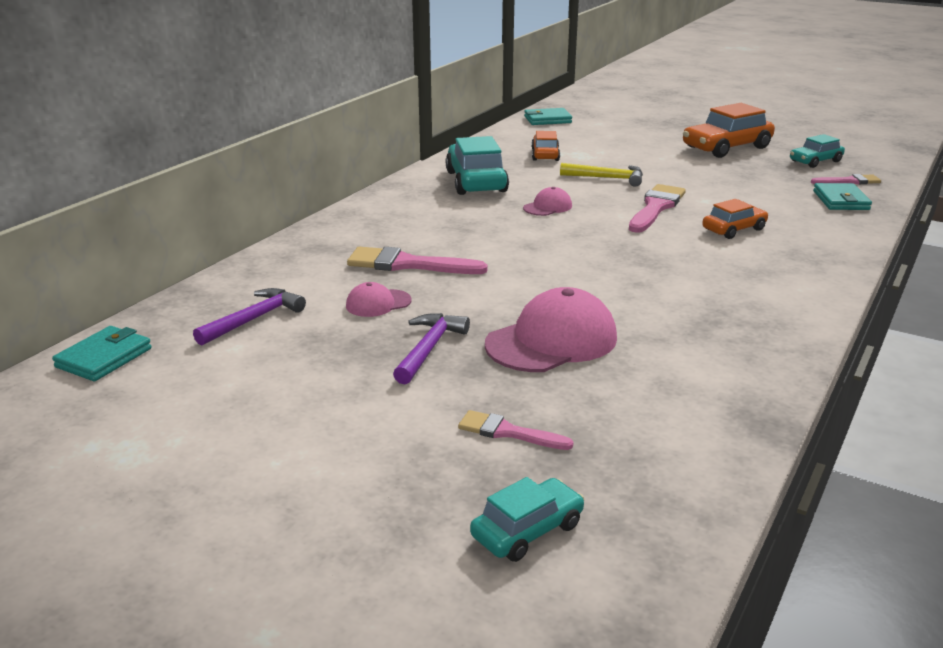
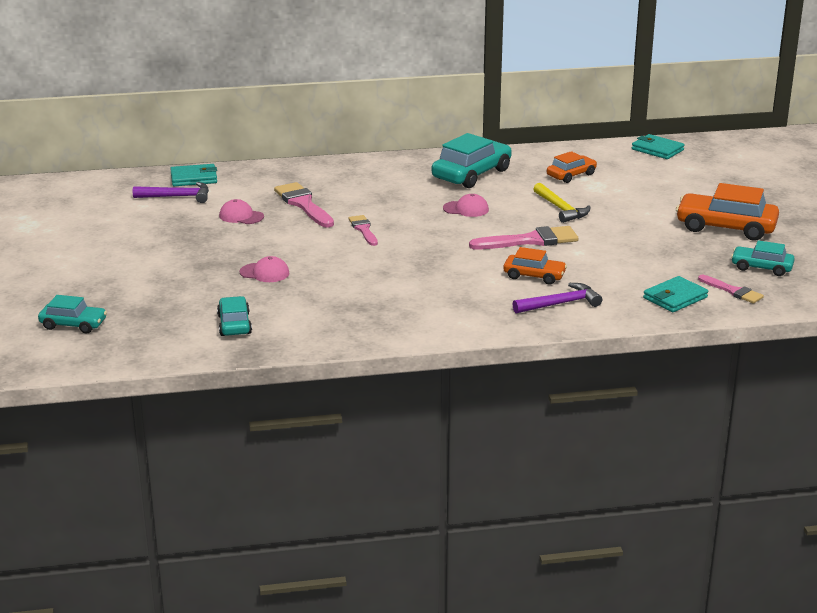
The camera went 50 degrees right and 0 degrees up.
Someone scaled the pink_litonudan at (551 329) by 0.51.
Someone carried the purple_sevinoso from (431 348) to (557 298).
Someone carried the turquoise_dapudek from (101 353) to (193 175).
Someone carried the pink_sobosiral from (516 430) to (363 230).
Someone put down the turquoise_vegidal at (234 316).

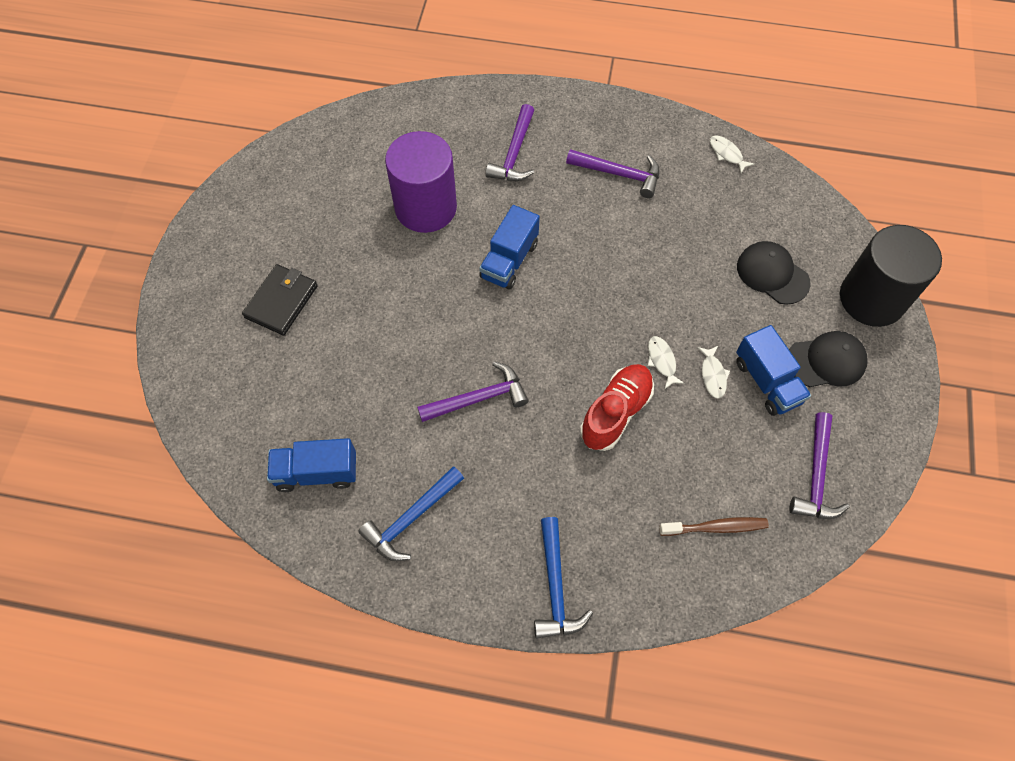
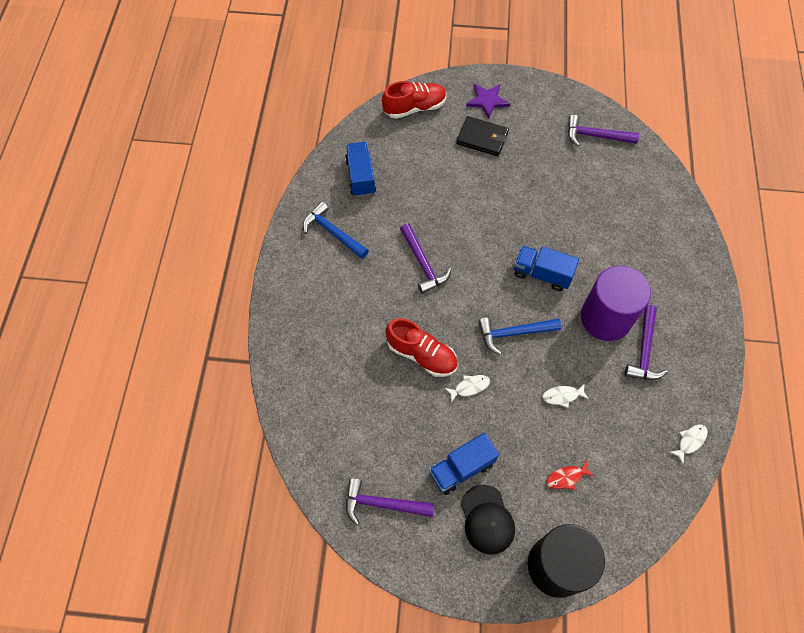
The camera went 85 degrees right and 0 degrees up.
Someone carried the purple_sevinoso from (510 142) to (603 131).
Someone carried the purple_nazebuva from (421 182) to (616 303).
Someone swapped the black_litonudan at (774 273) for the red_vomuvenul at (570 475).
Someone carried the white_vomuvenul from (714 372) to (565 395).
Someone carried the blue_sevinoso from (563 578) to (519 336).
Someone took away the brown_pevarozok at (714 526).
Someone put down the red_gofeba at (414 100).
Someone put down the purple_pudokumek at (488 101).

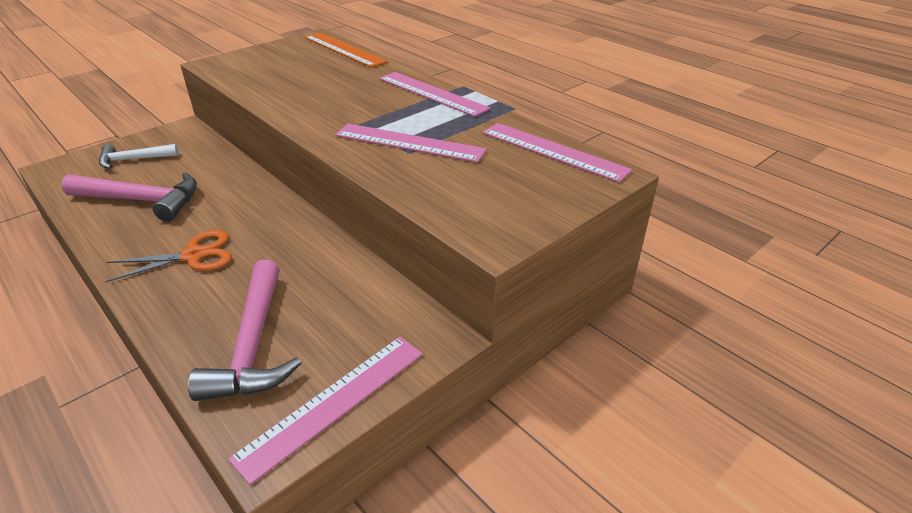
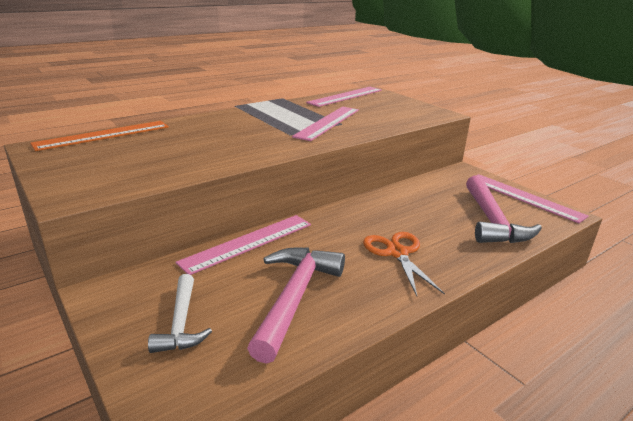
The camera went 85 degrees left and 10 degrees down.
Someone carried the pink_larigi from (435 94) to (243 245).
Someone rotated the pink_sevinoso at (244 330) by 90 degrees clockwise.

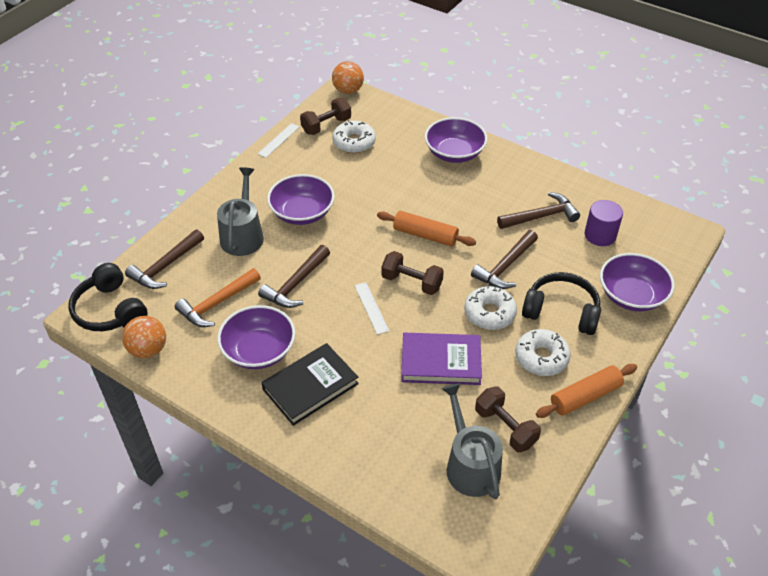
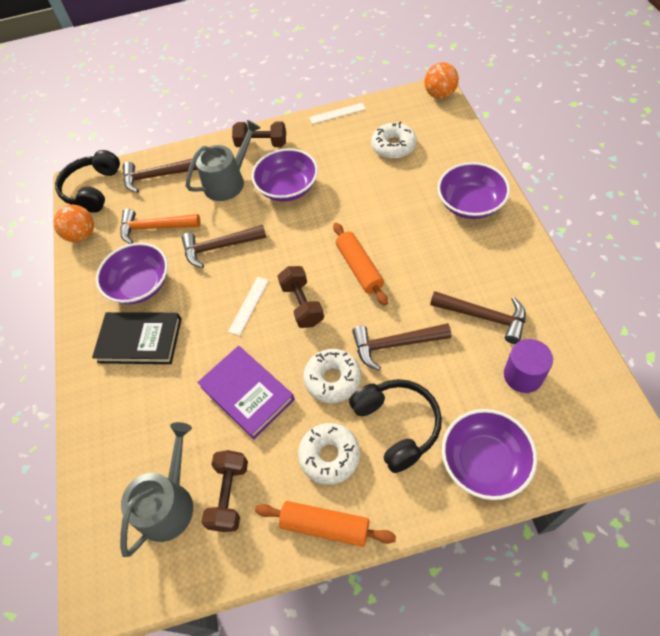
The camera went 50 degrees right and 10 degrees up.
Someone carried the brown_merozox from (325 116) to (259 134).

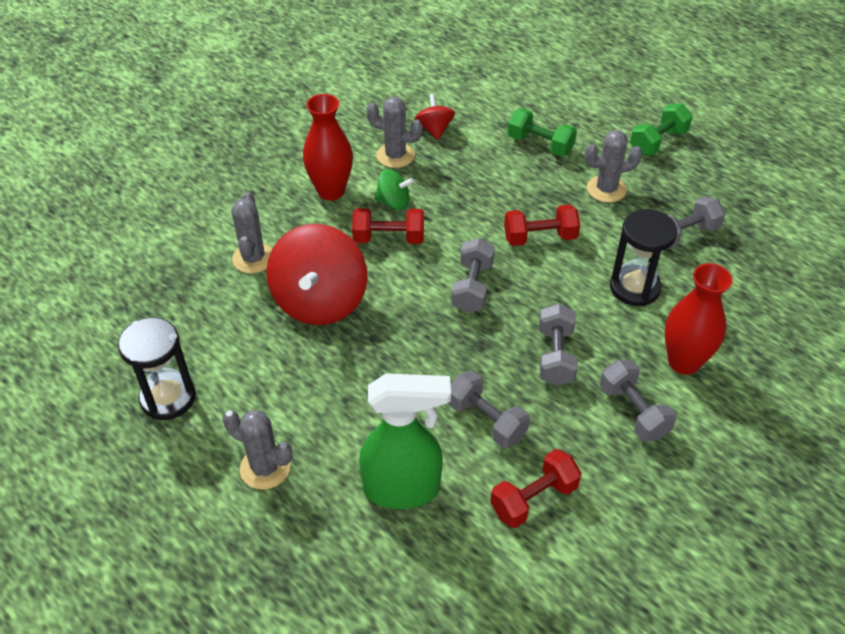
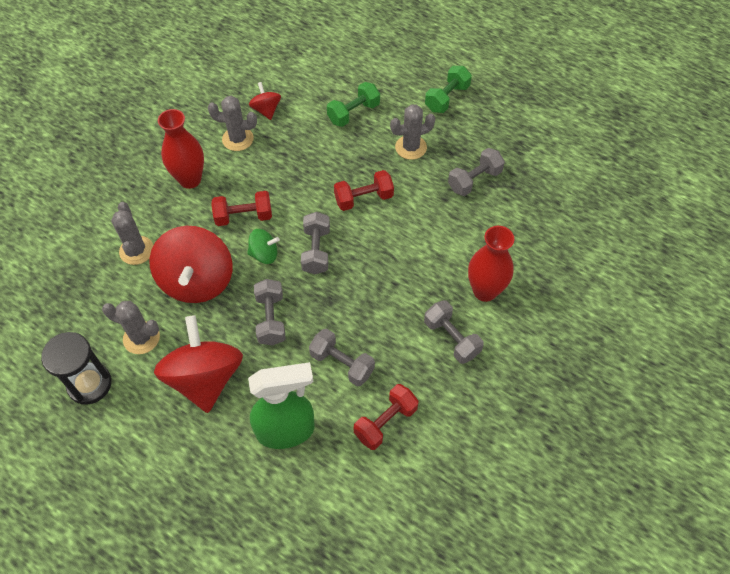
The camera went 10 degrees left and 10 degrees up.
Someone rotated the green_merozox at (542 132) by 60 degrees counterclockwise.
Someone carried the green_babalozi from (394 189) to (263 246).
Someone took away the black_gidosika at (643 257).
Someone carried the grey_merozox from (558 345) to (270 312).
Someone carried the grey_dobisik from (258 450) to (131 327).
Someone put down the red_babalozi at (198 364).

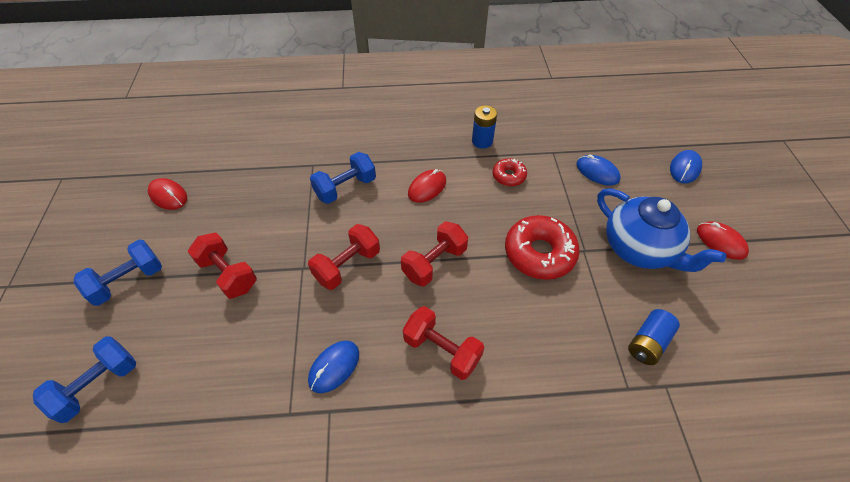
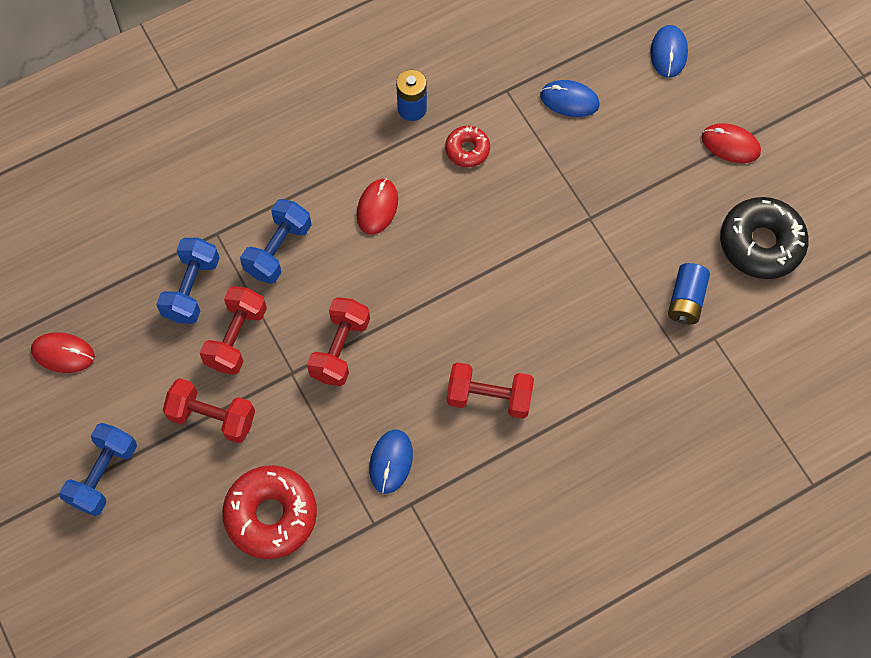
The camera went 25 degrees left and 15 degrees up.
Someone took away the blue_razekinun at (661 230).
Someone carried the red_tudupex from (542 247) to (269 512).
Someone carried the red_merozox from (434 254) to (233 330).
Someone carried the blue_merozox from (84 379) to (188 281).
Someone put down the black_tudupex at (764 238).

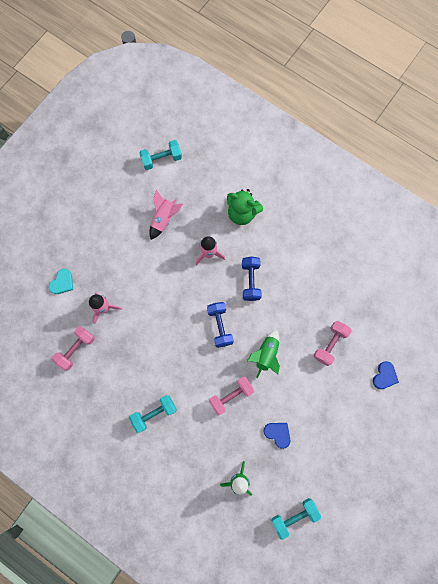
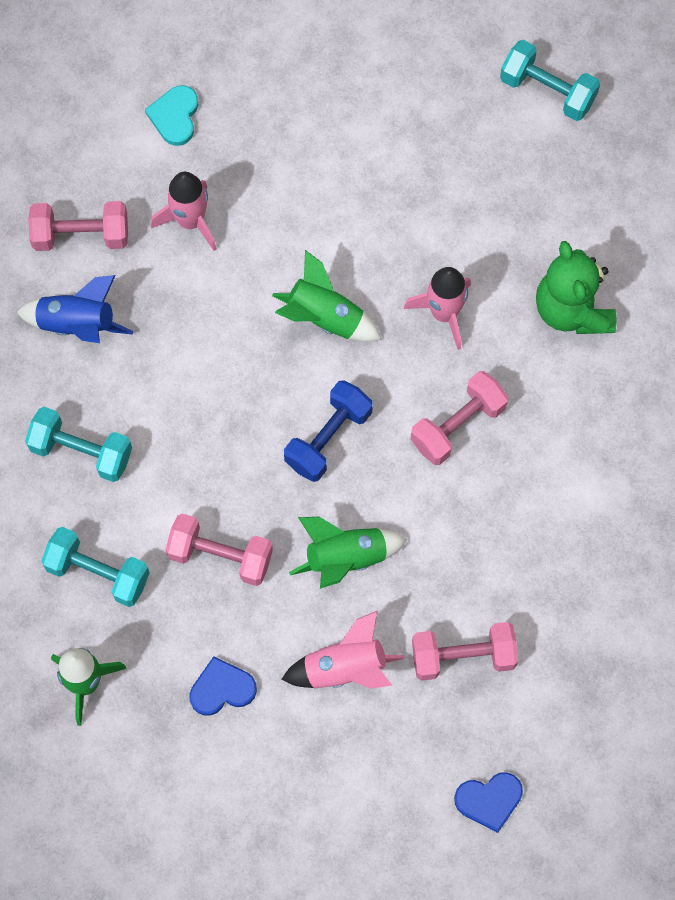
The camera went 50 degrees right and 5 degrees down.
Someone carried the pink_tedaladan from (166 215) to (343 650).
Someone repainted the blue_merozox at (252 278), which became the pink_merozox at (459 418).
Someone rotated the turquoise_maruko at (61 281) by 105 degrees clockwise.
Someone rotated the blue_maruko at (276 436) by 105 degrees counterclockwise.
Someone carried the turquoise_merozox from (296 519) to (95 567).
Someone put down the green_tedaladan at (327 296).
Someone put down the blue_tedaladan at (74 309).

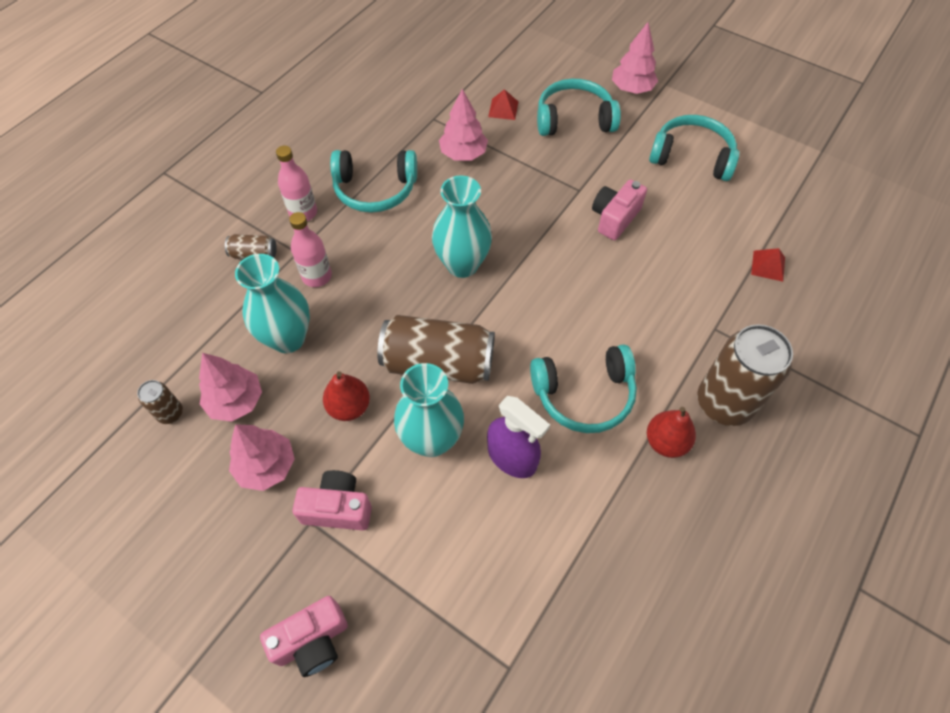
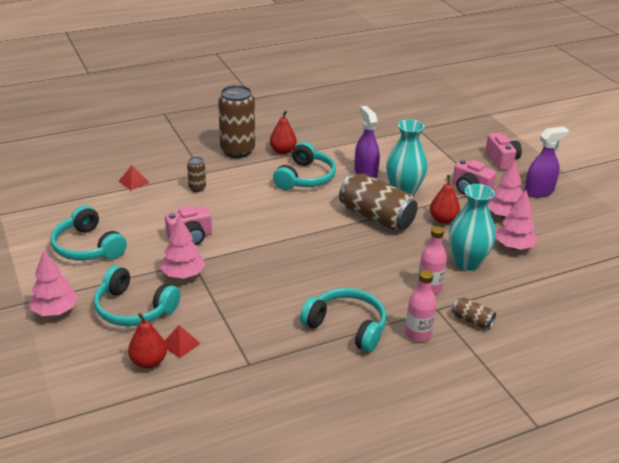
The camera went 150 degrees left and 25 degrees down.
Someone carried the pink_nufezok from (463 125) to (182 247).
Someone took away the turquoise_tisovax at (462 226).
Someone rotated the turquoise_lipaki at (583 388) by 90 degrees clockwise.
Someone carried the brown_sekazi from (160 402) to (196 174).
Someone rotated the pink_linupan at (304 636) by 75 degrees clockwise.
Someone put down the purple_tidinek at (546 162).
Someone put down the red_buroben at (147 341).

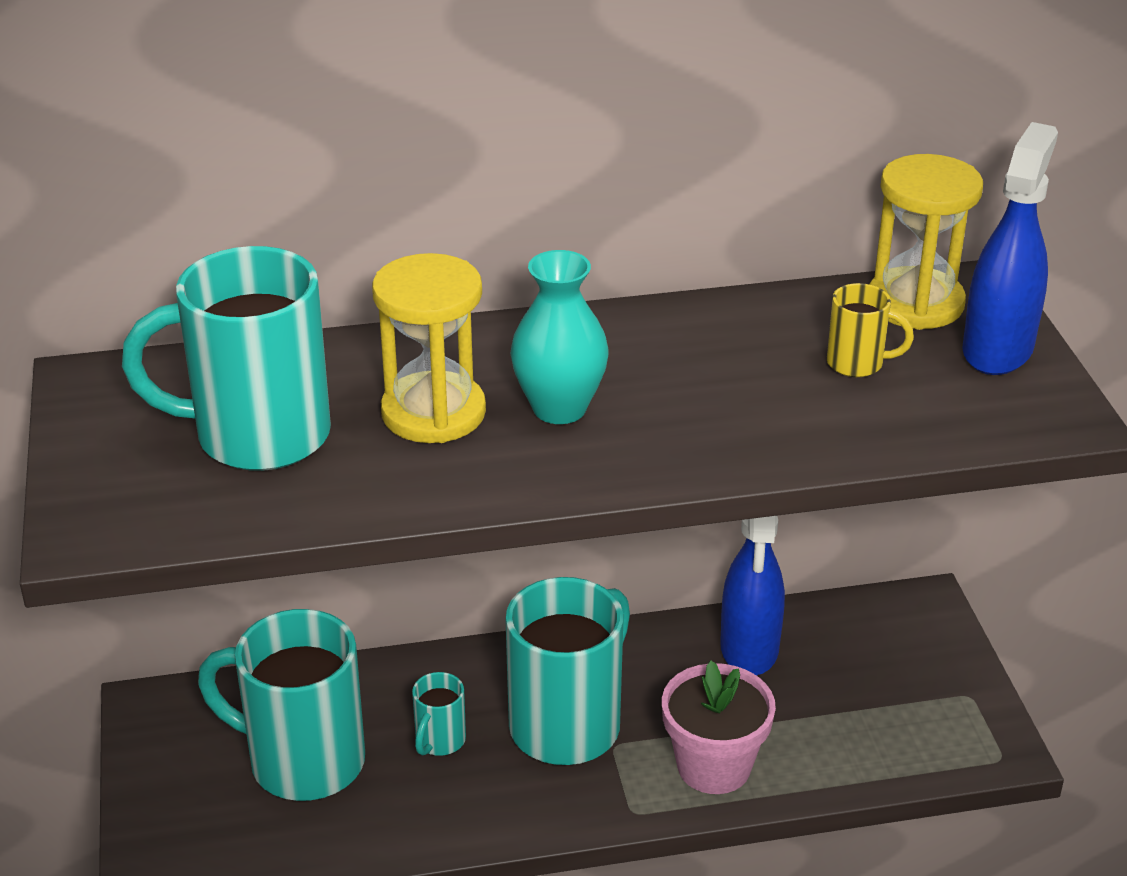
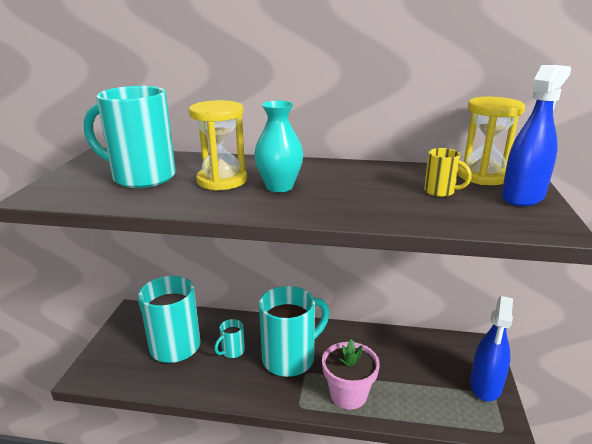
The camera went 20 degrees right and 10 degrees down.
Someone carried the blue_tidinek from (752 595) to (491 348).

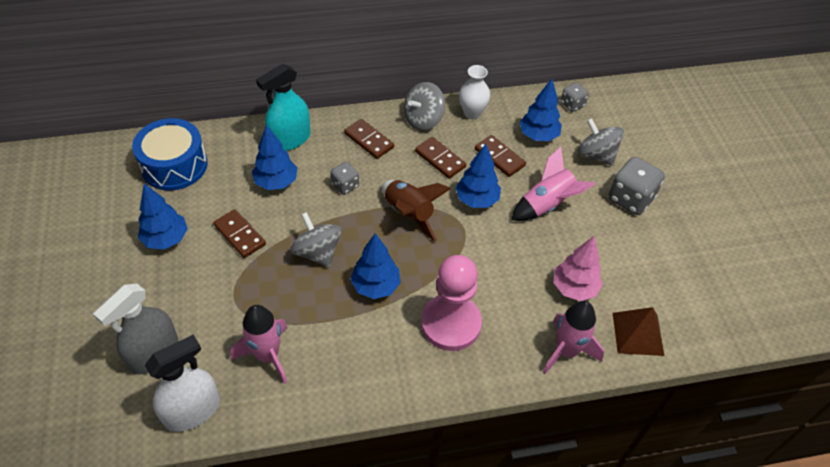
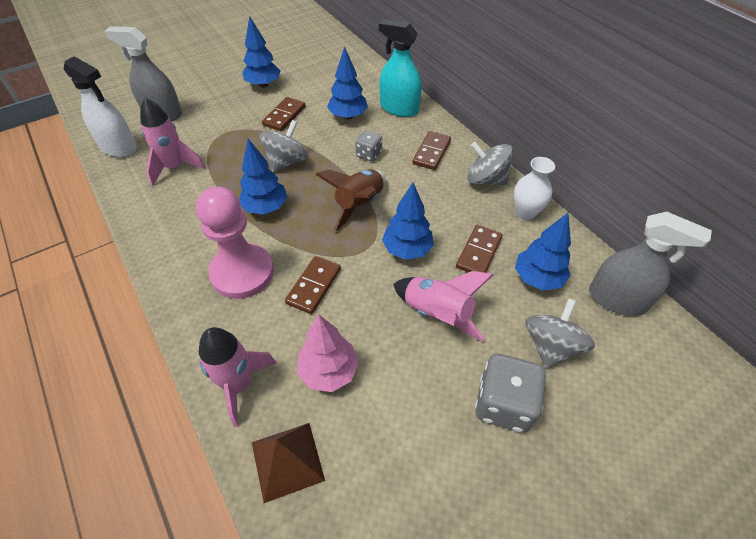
The camera went 70 degrees right and 0 degrees up.
Someone swapped the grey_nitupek at (575 97) for the grey_tidinek at (650 264).
Someone took away the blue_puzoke at (169 154).
Someone carried the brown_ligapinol from (440 158) to (313 285).

